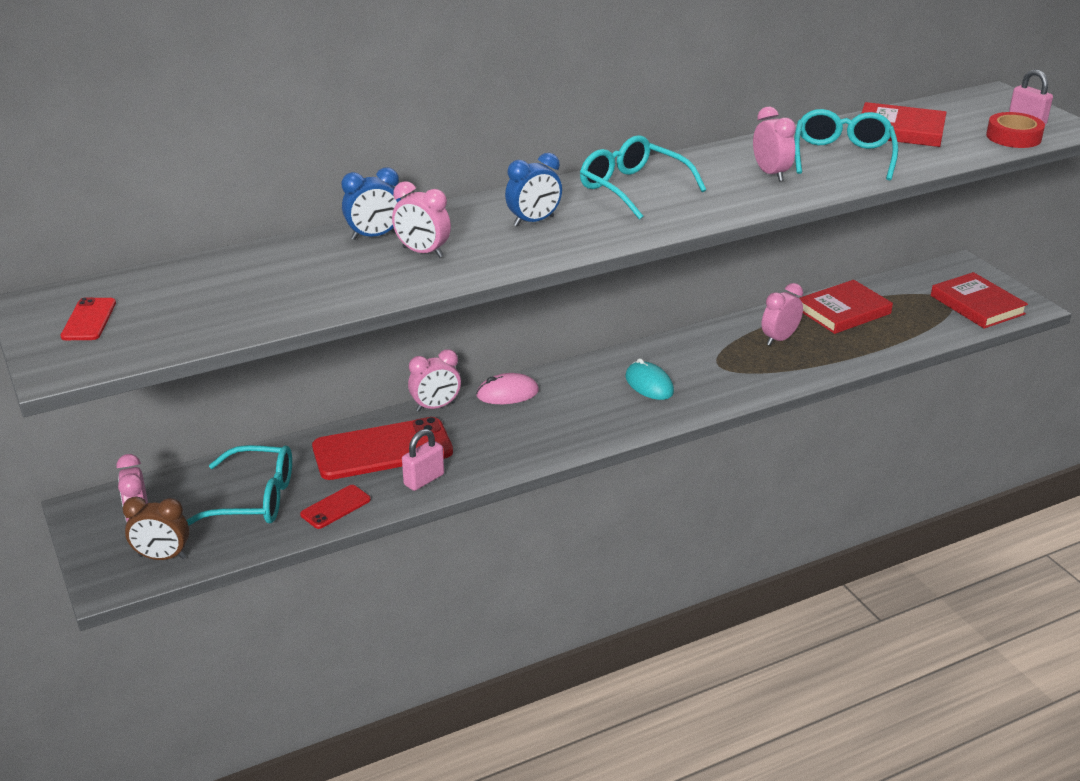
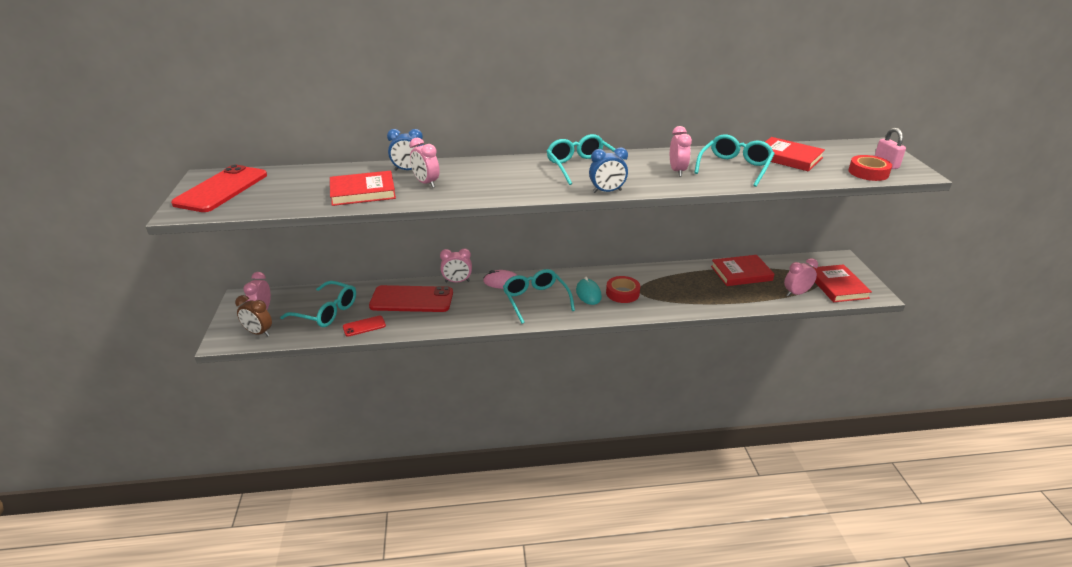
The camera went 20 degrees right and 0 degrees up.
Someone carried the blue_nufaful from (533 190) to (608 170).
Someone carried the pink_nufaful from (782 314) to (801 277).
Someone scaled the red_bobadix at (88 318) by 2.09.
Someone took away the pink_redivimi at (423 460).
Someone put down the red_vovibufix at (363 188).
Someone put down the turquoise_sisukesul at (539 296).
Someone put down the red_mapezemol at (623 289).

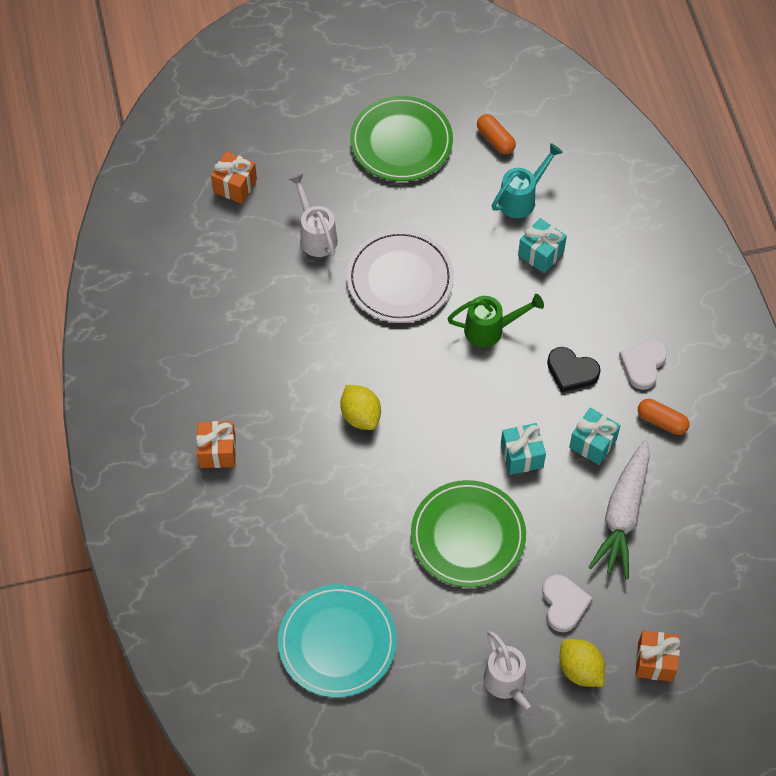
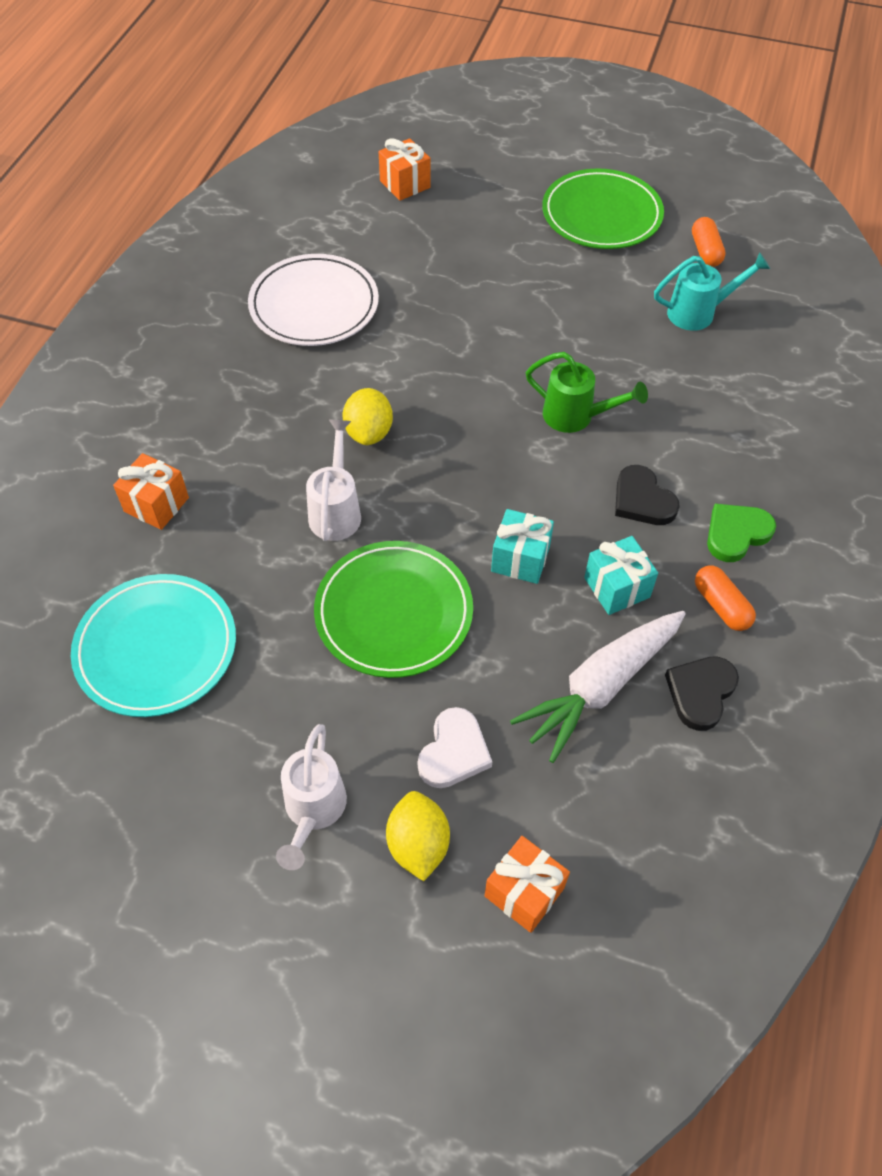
The camera went 30 degrees right and 5 degrees down.
Someone carried the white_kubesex from (313 215) to (333 480).
Someone took away the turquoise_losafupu at (542 246).
Someone carried the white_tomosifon from (400 276) to (313 300).
Someone repainted the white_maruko at (643 365), which became the green_maruko at (741 533).
Someone carried the orange_losafupu from (216 444) to (151 491).
Someone put down the black_maruko at (702 693).

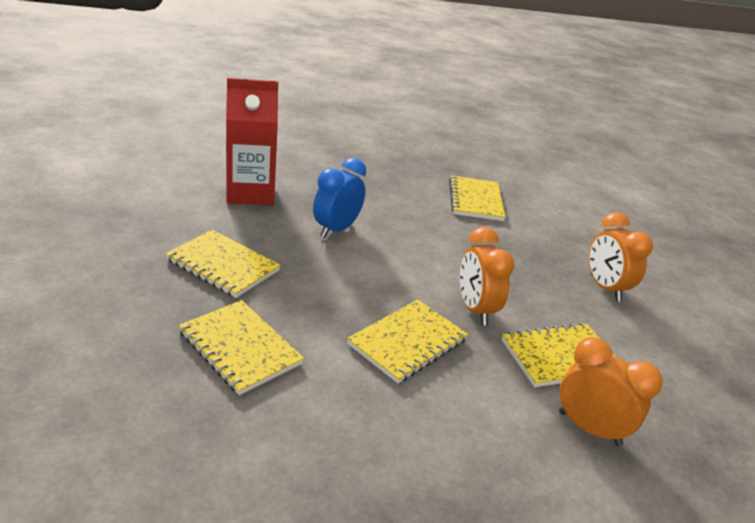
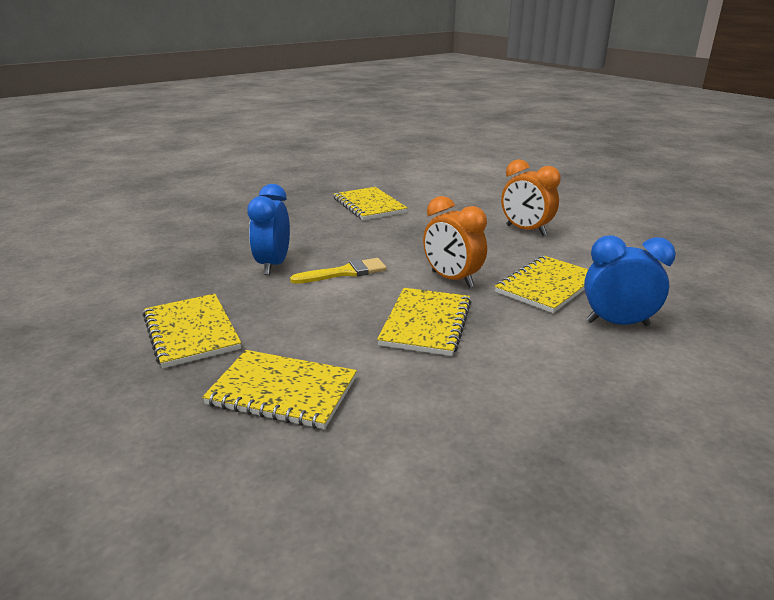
The camera went 25 degrees left and 5 degrees down.
Someone took away the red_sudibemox at (252 141).
Someone rotated the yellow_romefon at (223 264) by 60 degrees clockwise.
Someone repainted the orange_nufaful at (611 391), which became the blue_nufaful at (630 280).
Someone put down the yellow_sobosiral at (338 271).

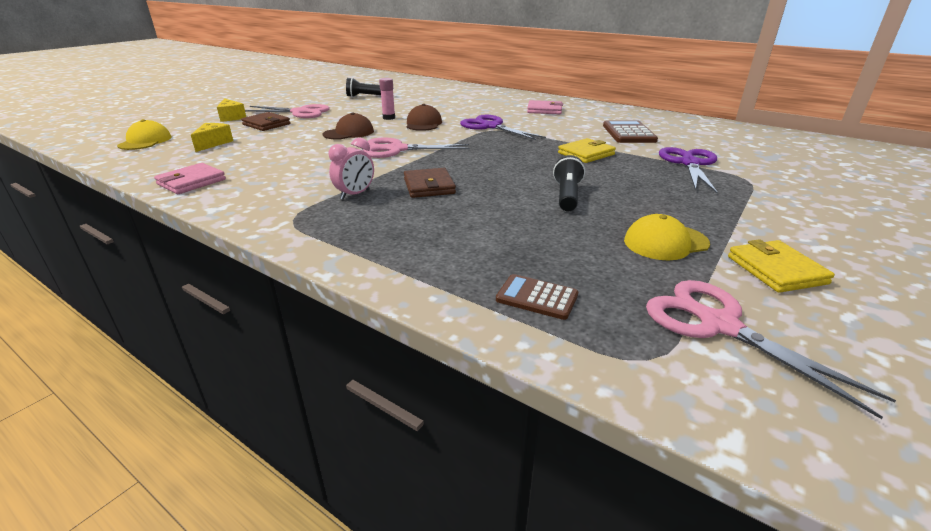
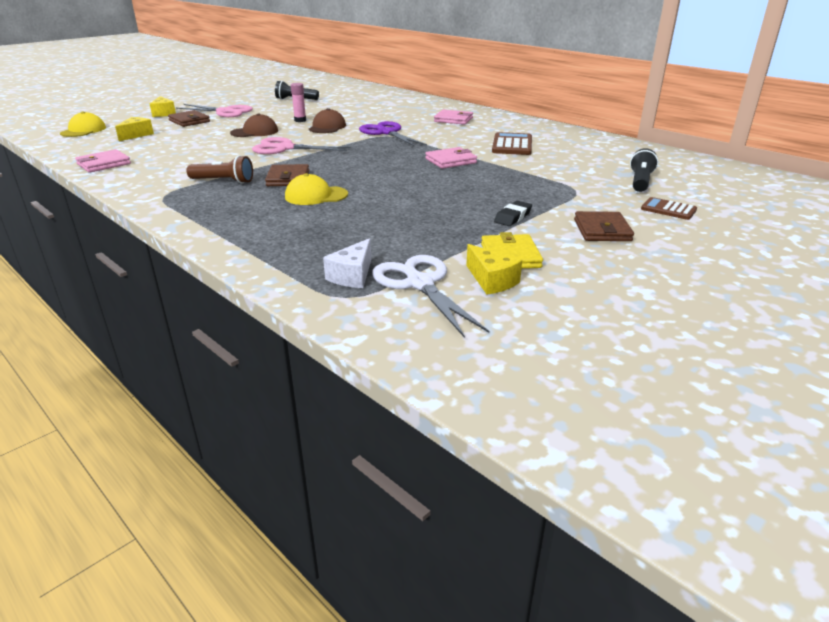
The camera went 10 degrees right and 0 degrees up.
Someone swapped the pink_nufaful at (351 169) for the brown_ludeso at (220 169).
Someone repainted the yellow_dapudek at (587 150), which became the pink_dapudek at (451 158).
Someone took away the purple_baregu at (688 170).
Someone carried the black_ludeso from (569 183) to (644 170).
Someone carried the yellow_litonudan from (667 237) to (316 189).
Someone carried the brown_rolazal from (537 297) to (669 208).
Someone repainted the pink_baregu at (771 349), which became the white_baregu at (430 296).
Someone put down the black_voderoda at (513 213).
Someone put down the brown_dapudek at (604 226).
Someone put down the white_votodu at (347 263).
Someone put down the yellow_votodu at (494 269).

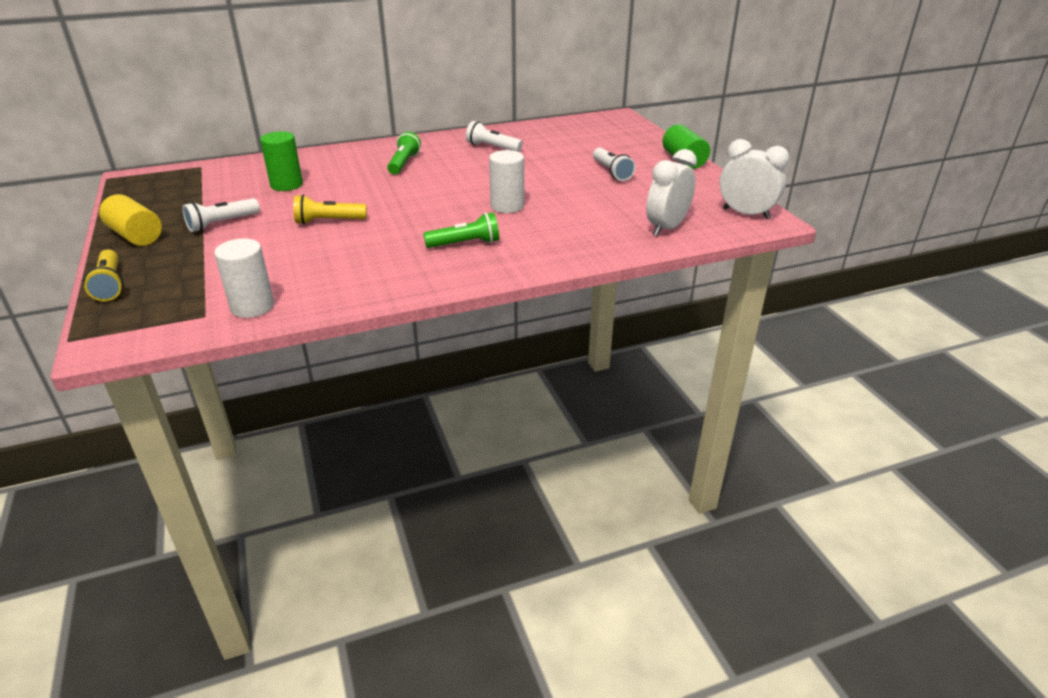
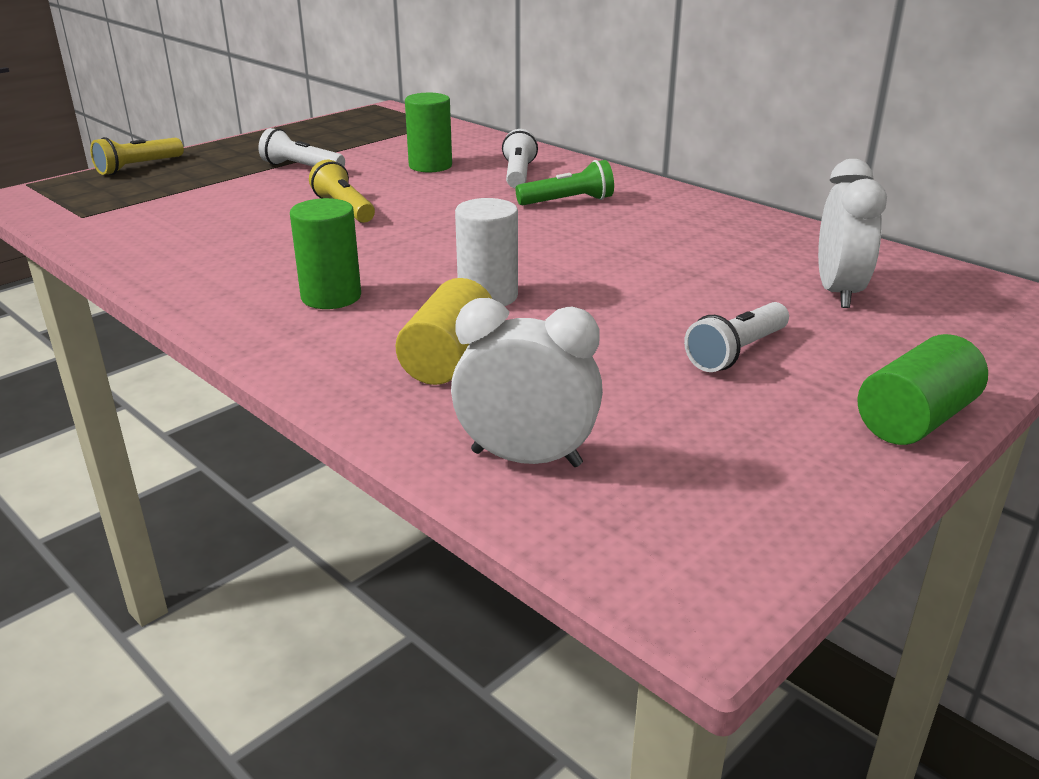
The camera went 65 degrees right and 5 degrees down.
Someone carried the white_ludeso from (494 136) to (520 158).
Someone carried the white_nufaful from (754 179) to (852 233).
Someone carried the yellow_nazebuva from (130 220) to (444 331).
Someone swapped the green_ludeso at (461 230) for the green_nazebuva at (325 253).
Someone took away the white_nazebuva at (244 278).

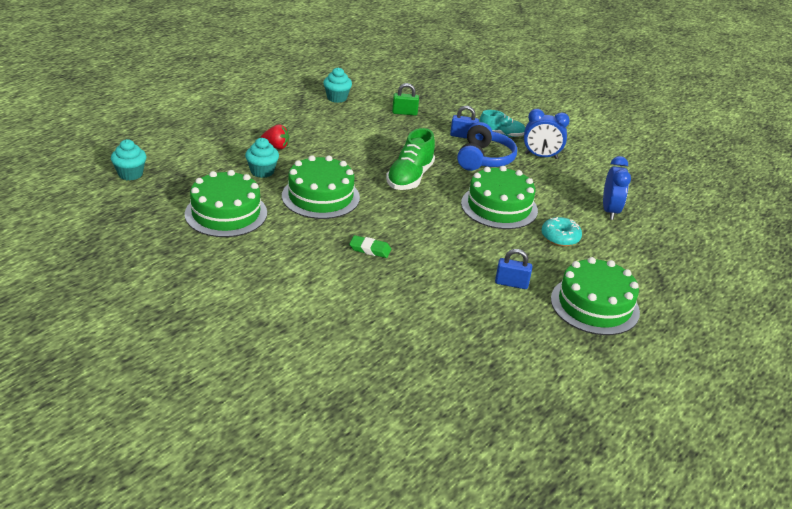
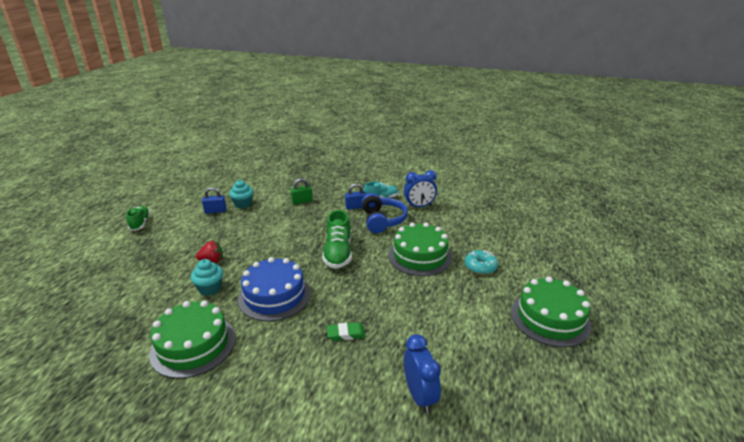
The camera went 20 degrees left and 5 degrees down.
Someone took away the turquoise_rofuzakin at (128 159).
Someone repainted the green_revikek at (321 187), which became the blue_revikek at (274 289).
Someone carried the blue_nufaful from (617 188) to (422 373).
Someone carried the blue_redivimi from (513 269) to (214 200).
Someone put down the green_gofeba at (138 218).

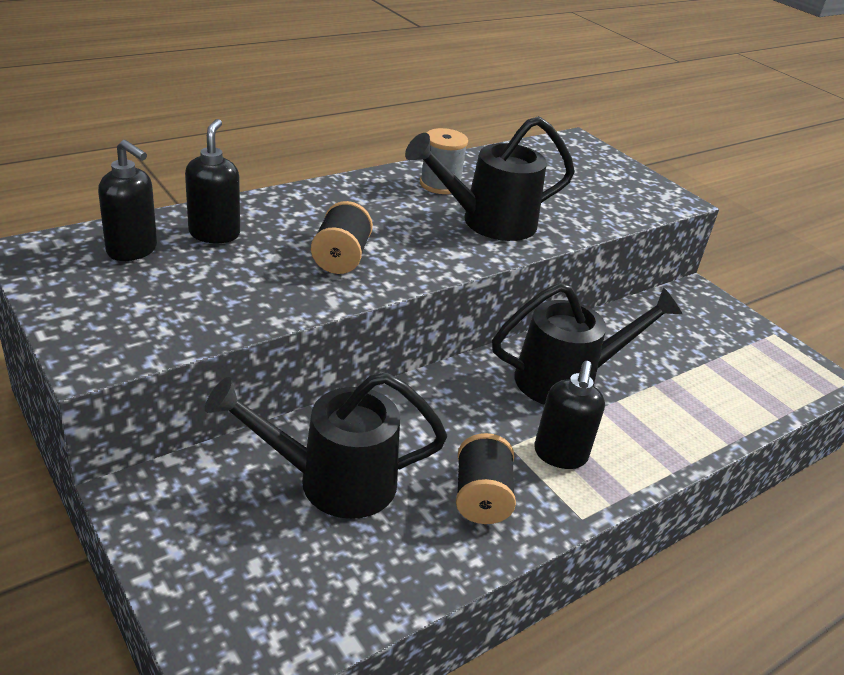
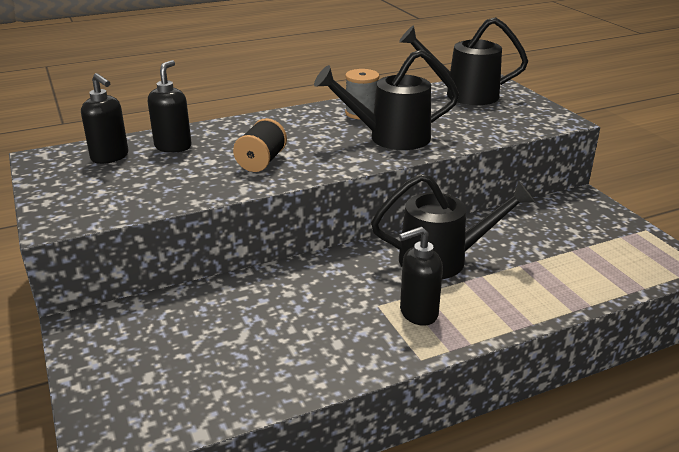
The camera went 15 degrees right and 5 degrees down.
Someone rotated the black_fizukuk at (569 415) by 45 degrees clockwise.
Someone carried the black_kubesex from (326 445) to (463 61).
Someone took away the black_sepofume at (486 478).

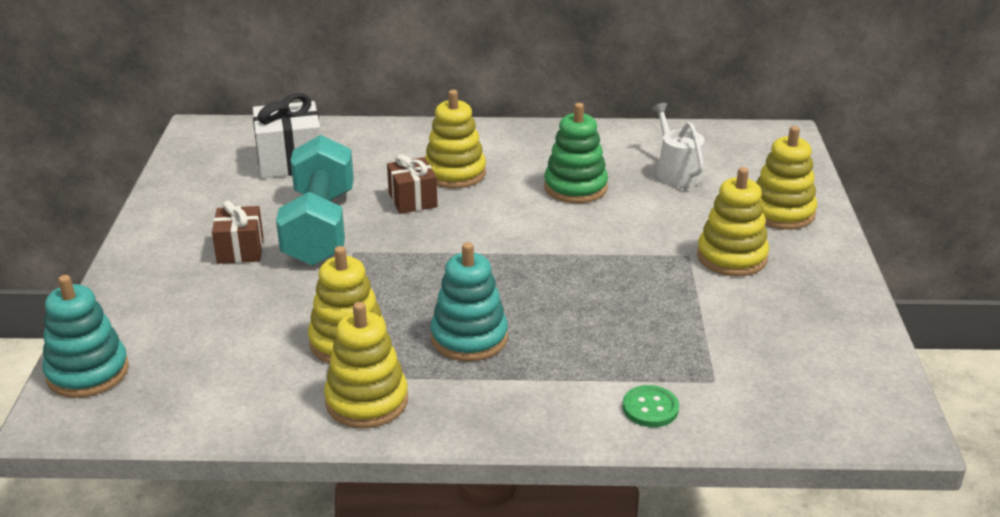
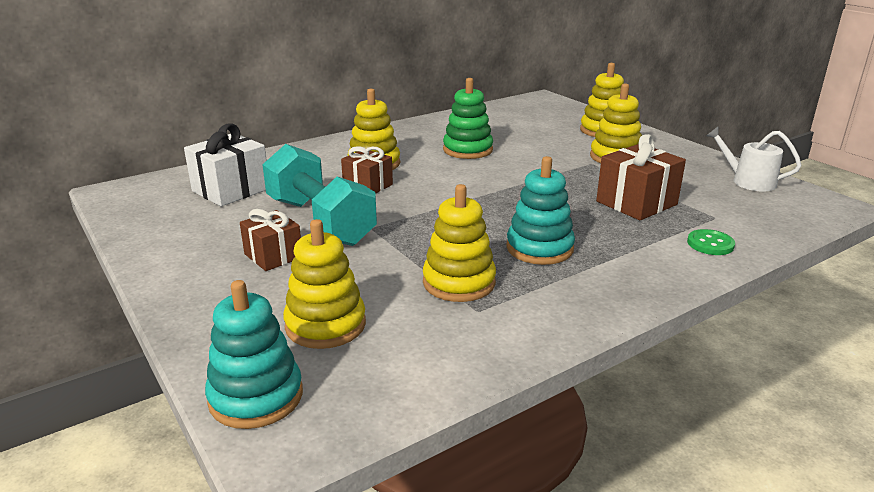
The camera went 35 degrees left and 5 degrees down.
Someone carried the white_kubesex from (678 145) to (753 159).
Someone carried the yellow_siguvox from (366 365) to (324 284).
Someone put down the brown_losafupu at (641 177).

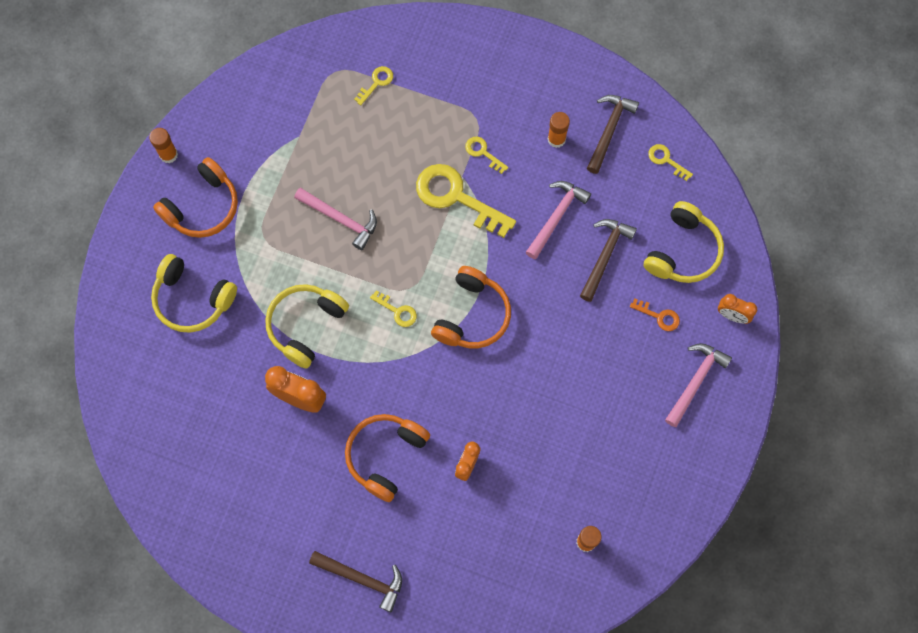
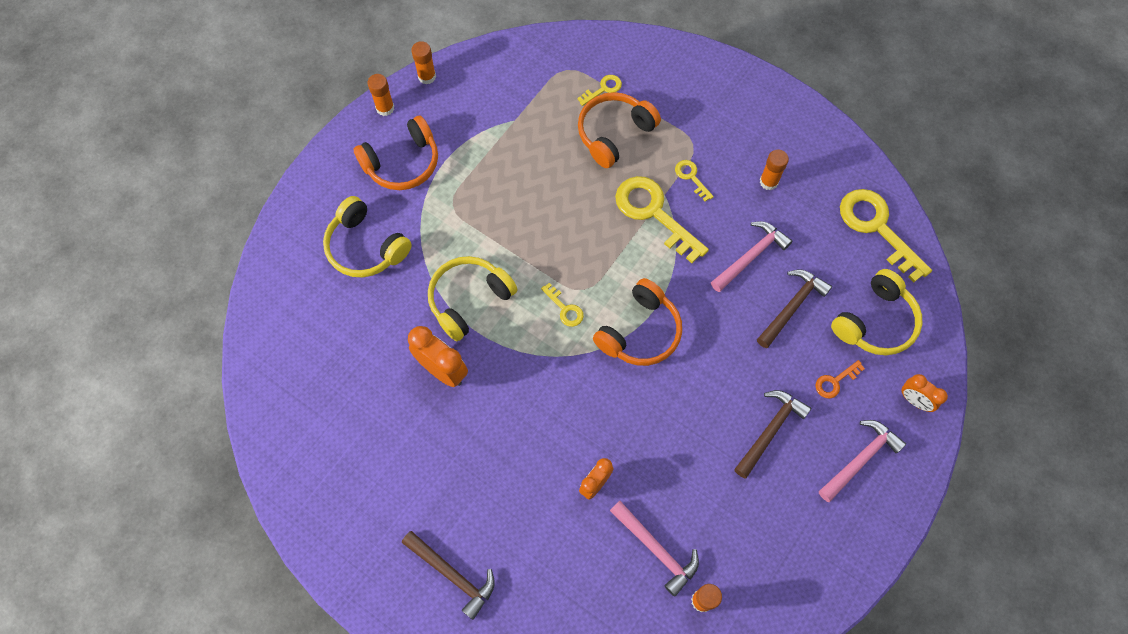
The camera went 15 degrees right and 5 degrees down.
Someone carried the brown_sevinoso from (613 134) to (772 434).
Someone scaled the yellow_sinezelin at (670 162) by 2.15.
Someone carried the pink_sevinoso from (335 219) to (654 549).
Someone rotated the orange_sinezelin at (655 315) by 105 degrees clockwise.
Someone carried the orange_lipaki from (387 458) to (619 130).
Someone put down the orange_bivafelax at (423 62).

